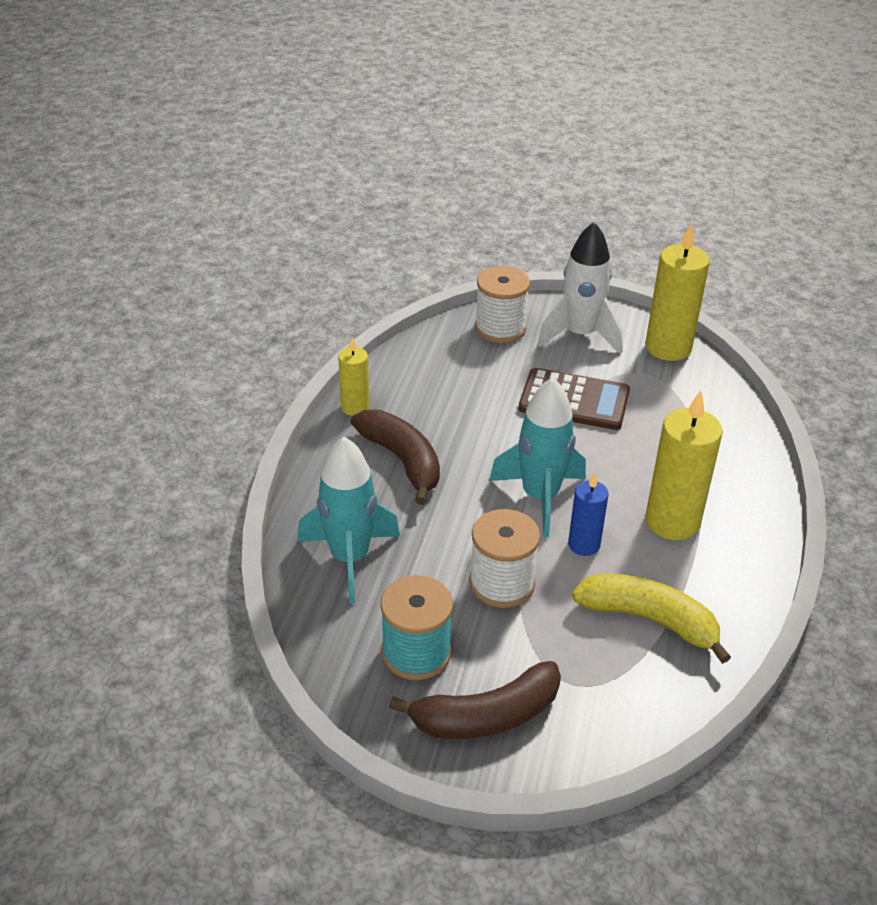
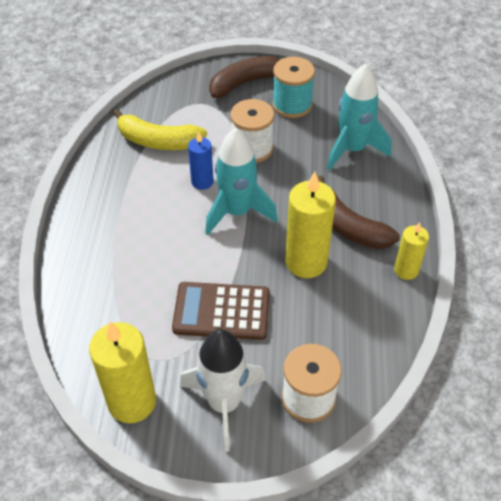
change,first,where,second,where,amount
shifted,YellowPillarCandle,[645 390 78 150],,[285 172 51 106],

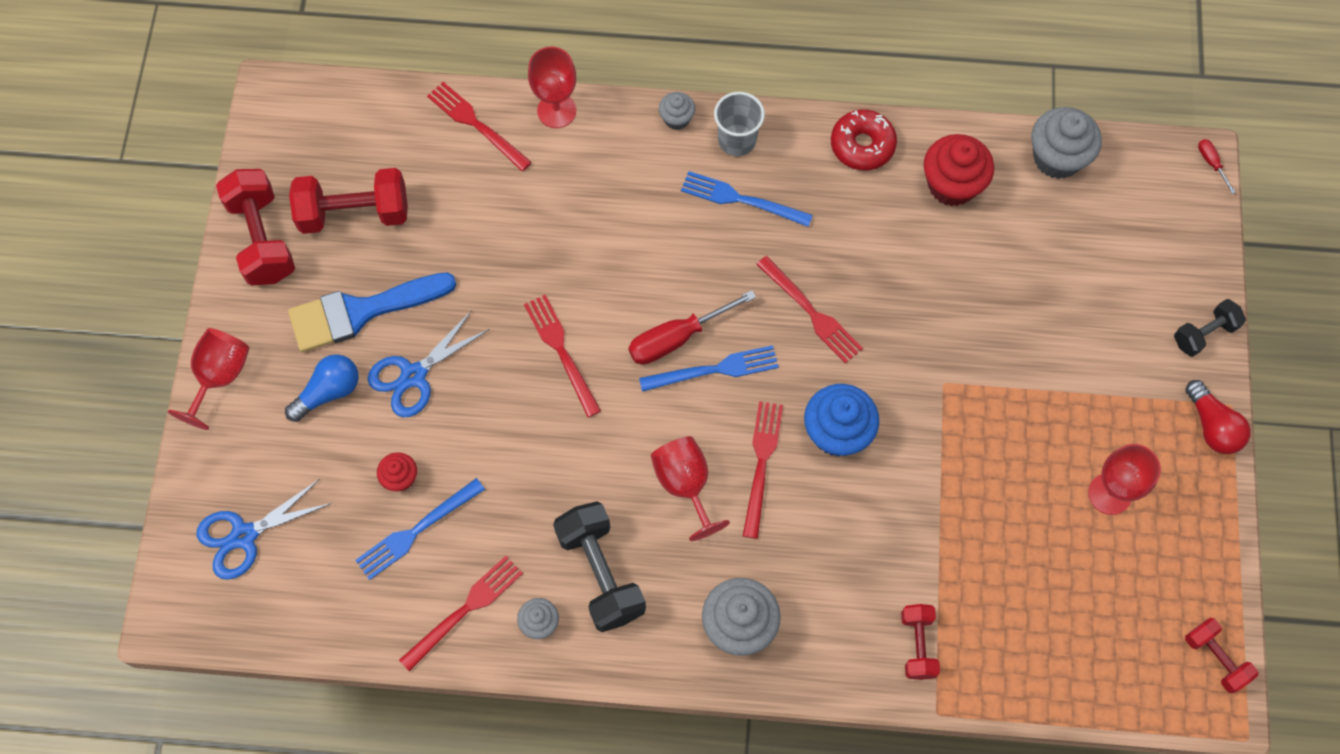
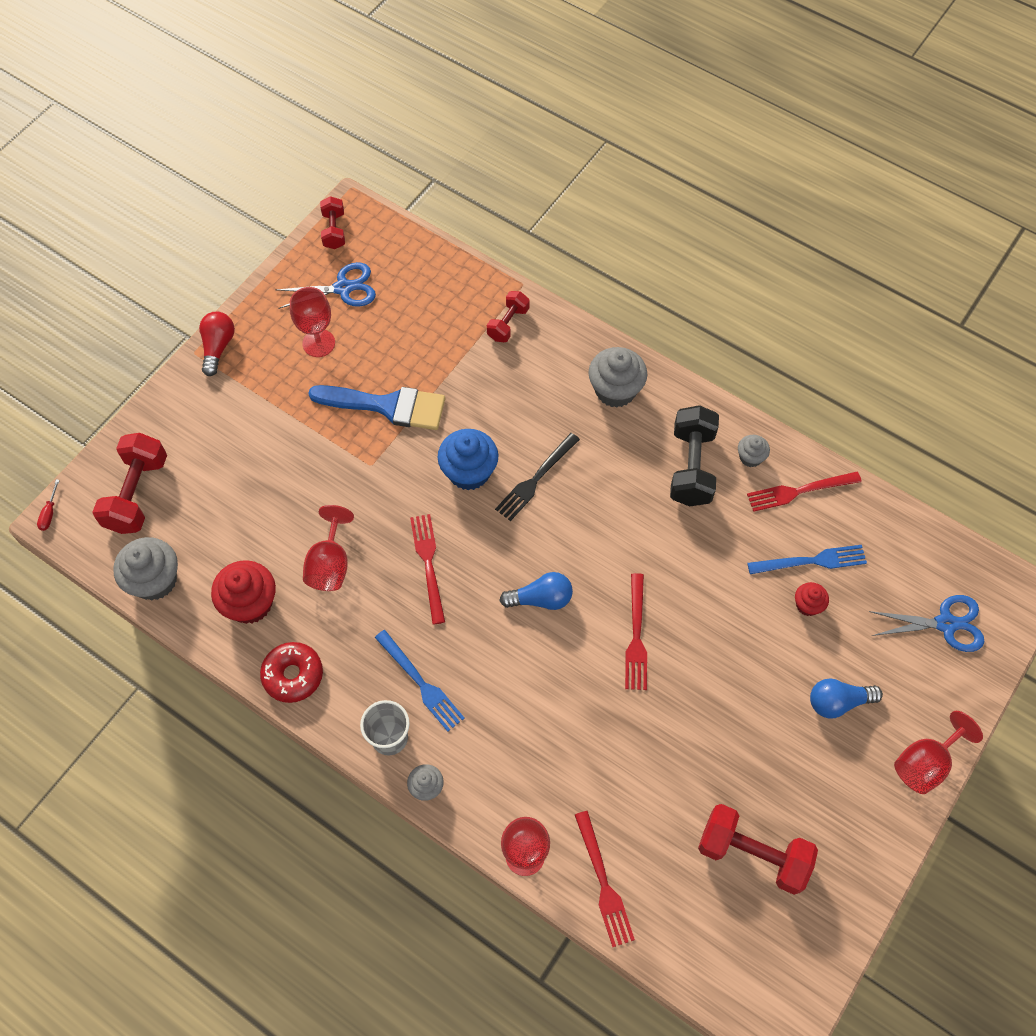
change,first,where,second,where,amount
shifted,CrimsonFreeWeight,[216 169 79 116],,[92 433 75 101],
shifted,BluePaintBrush,[288 272 169 80],,[308 385 137 45],
shifted,BluePairOfScissors,[367 310 123 107],,[275 262 101 47],
swapped,CrimsonFlatScrewdriver,[629 290 127 75],BlueLightbulb,[500 572 73 38],
gone,BlueTableFork,[639 345 140 47],,,
shifted,CrimsonWineGlass,[651 436 79 105],,[303 505 51 86],
repainted,CrimsonTableFork,[743 401 40 138],EbonyTableFork,[495 433 85 88],
gone,EbonyFreeWeight,[1174 299 72 58],,,

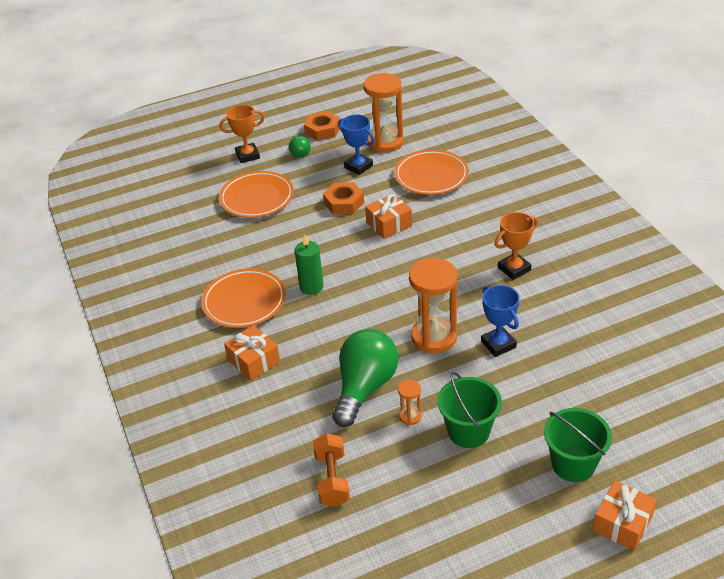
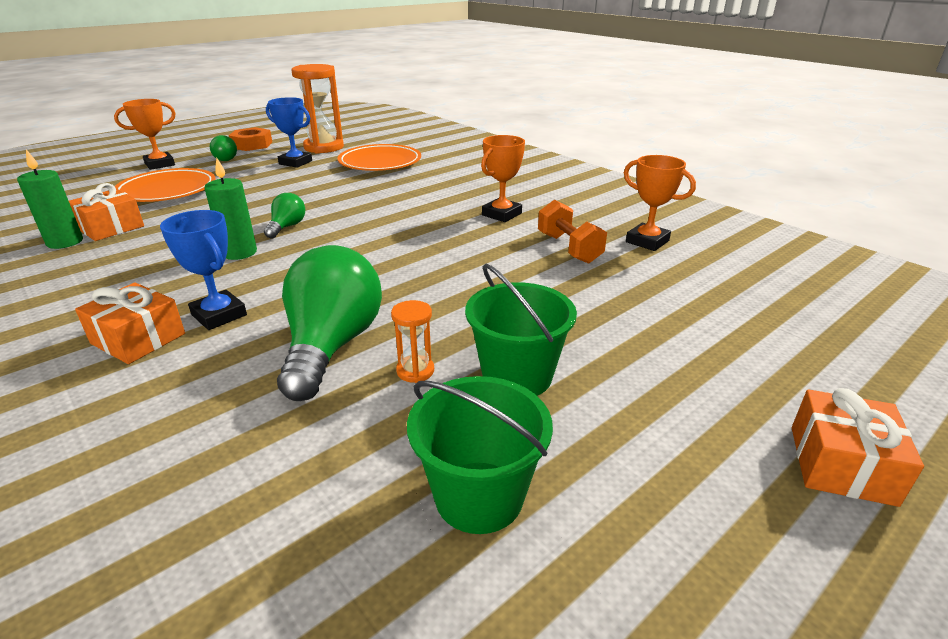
change,first,where,second,where,amount
gone,BrightOrangeFlatDish,[201 269 85 59],,,
shifted,BrightOrangeFreeWeight,[313 433 37 74],,[538 200 69 64],
gone,BrightOrangeHexagonNut,[323 182 41 32],,,
shifted,BrightOrangeGift,[365 194 47 45],,[69 183 75 58],
gone,BrightOrangeSandglass,[409 258 48 95],,,
shifted,BluePrizeCup,[481 285 38 72],,[160 210 87 120],
shifted,GreenPail,[544 408 68 74],,[407 376 146 158],
new,,,GreenPillarCandle,[17 149 66 100],
new,,,GreenLightbulb,[264 193 41 46],
new,,,BrightOrangePrizeCup,[624 155 72 96],

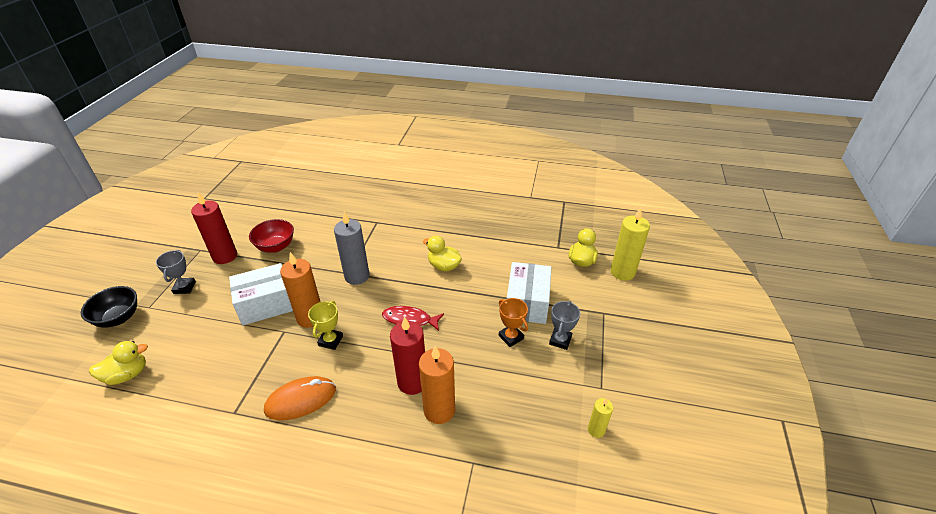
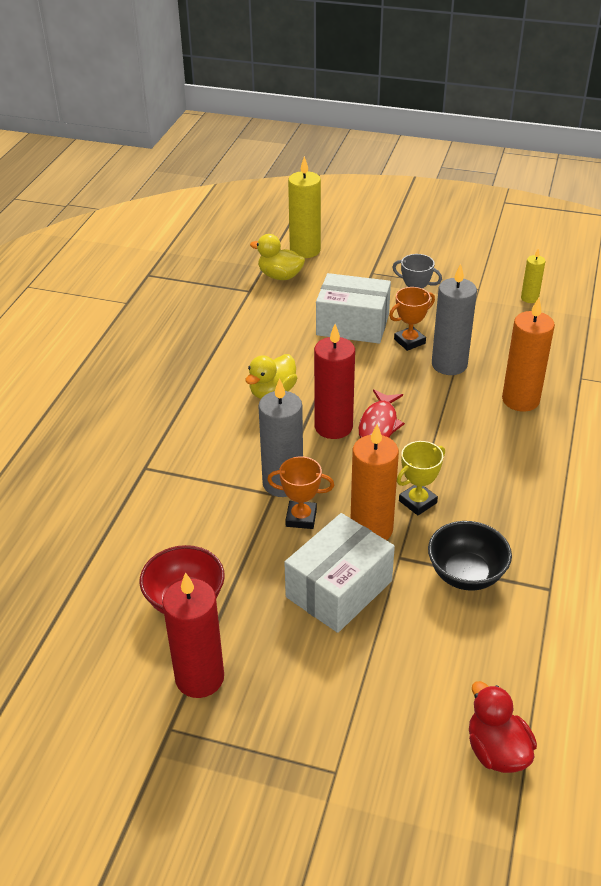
change,first,where,second,where,amount
shifted,EbonyBowl,[81 286 56 42],,[428 521 84 70],
repainted,YellowToyDuck,[89 341 59 44],CrimsonToyDuck,[469 681 68 92],
gone,GrayPrizeCup,[156 250 40 44],,,
rotated,WhiteParcel,[229 263 64 62],,[284 513 111 120],60 degrees clockwise
gone,BrightOrangeComputerMouse,[264 376 72 44],,,
rotated,YellowPrizeCup,[308 301 35 49],,[397 441 48 74],60 degrees counterclockwise
shifted,CrimsonPillarCandle,[390 316 35 79],,[314 324 41 115],
new,,,BrightOrangePrizeCup,[267 456 67 73],
new,,,GrayPillarCandle,[432 263 45 112],

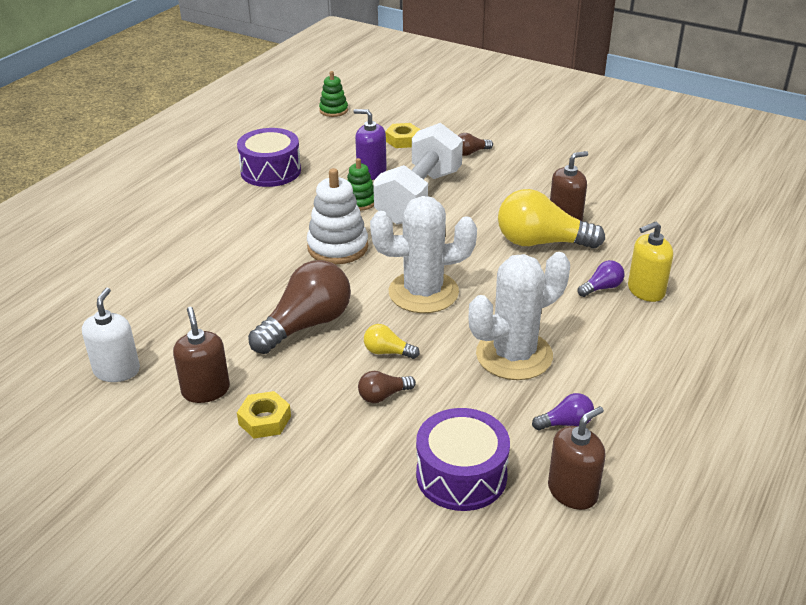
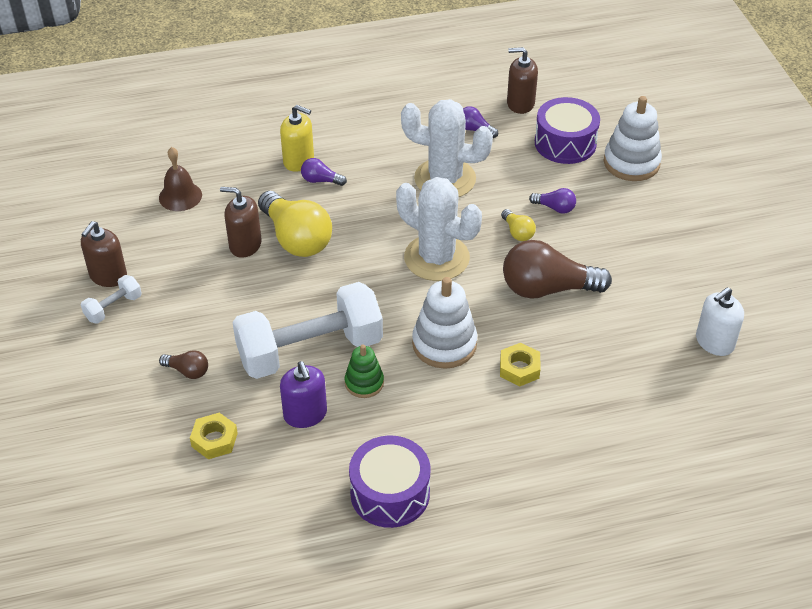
change,first,where,second,where,amount
shifted,BrownSoapPump,[173 307 57 96],,[81 221 46 66],
shifted,YellowHexagonNut,[237 391 54 47],,[500 343 41 44],
gone,GreenStackingToy,[319 71 29 46],,,
repainted,BrownLightbulb,[358 371 58 32],PurpleLightbulb,[529 188 47 26],
new,,,WhiteFreeWeight,[81 275 61 49],
new,,,BrownBell,[159 147 43 64],
new,,,WhiteStackingToy,[604 96 58 85],

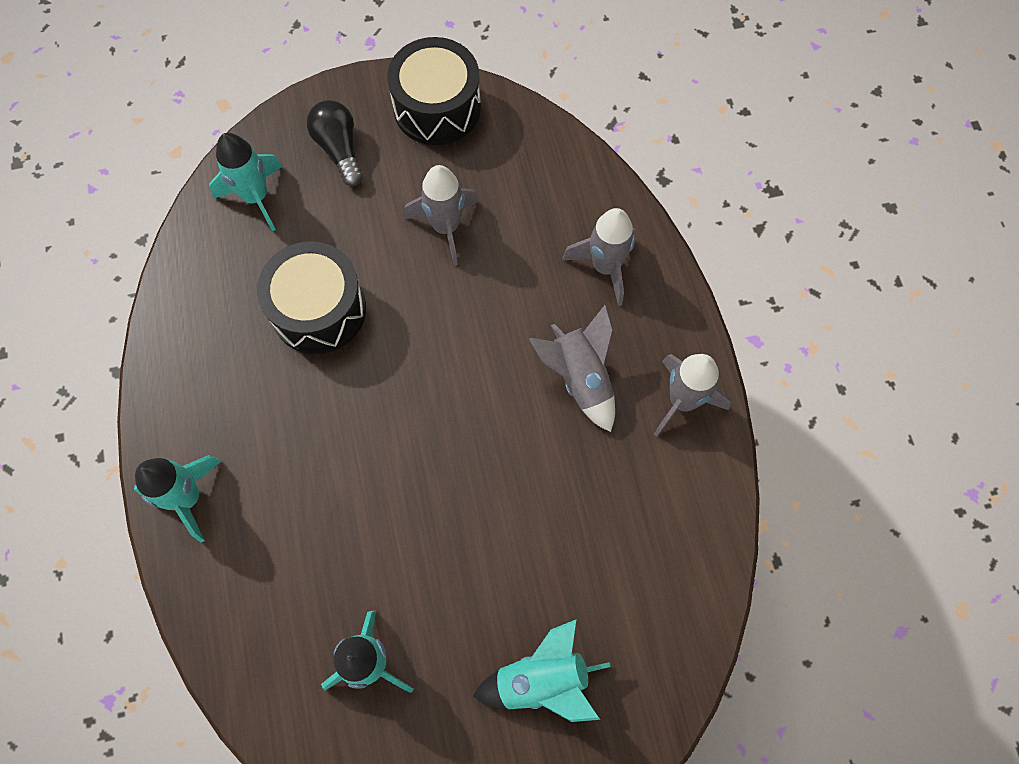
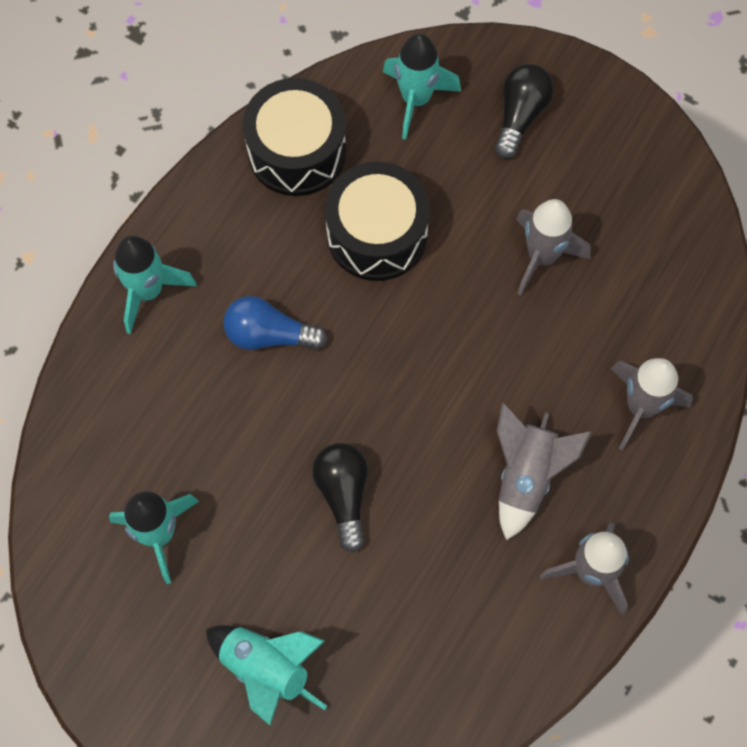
change,first,where,second,where,amount
shifted,EbonyDrum,[387 37 94 108],,[243 78 103 118],
new,,,BlueLightbulb,[223 296 104 54],
new,,,EbonyLightbulb,[312 443 56 110],

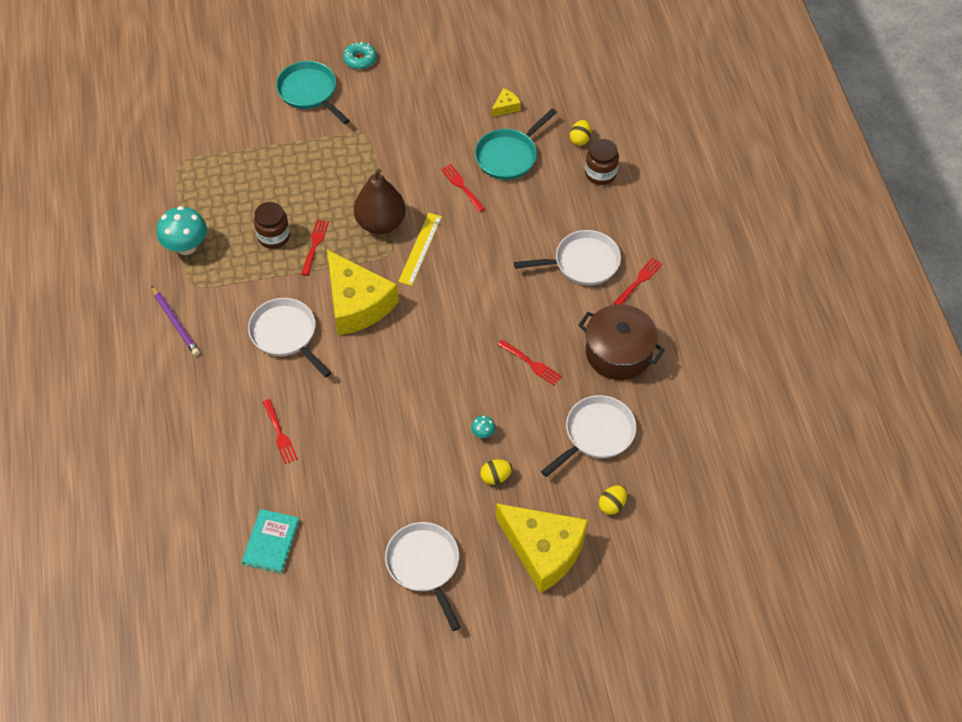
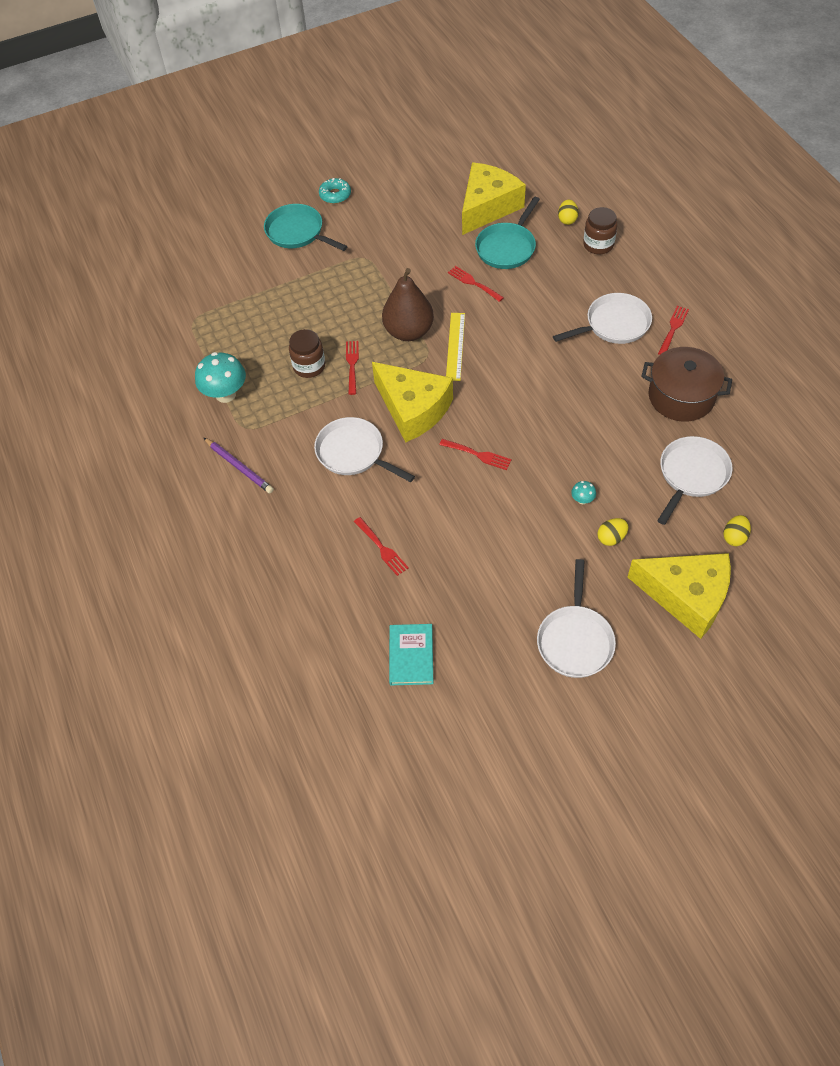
change,first,where,second,where,amount
rotated,WhitePan,[385 522 76 109],,[537 559 79 119],135 degrees counterclockwise
scaled,YellowCheeseWedge,[492 88 29 29],,[462 163 64 72],x2.49
shifted,CrimsonTableFork,[498 340 64 45],,[439 439 73 31],

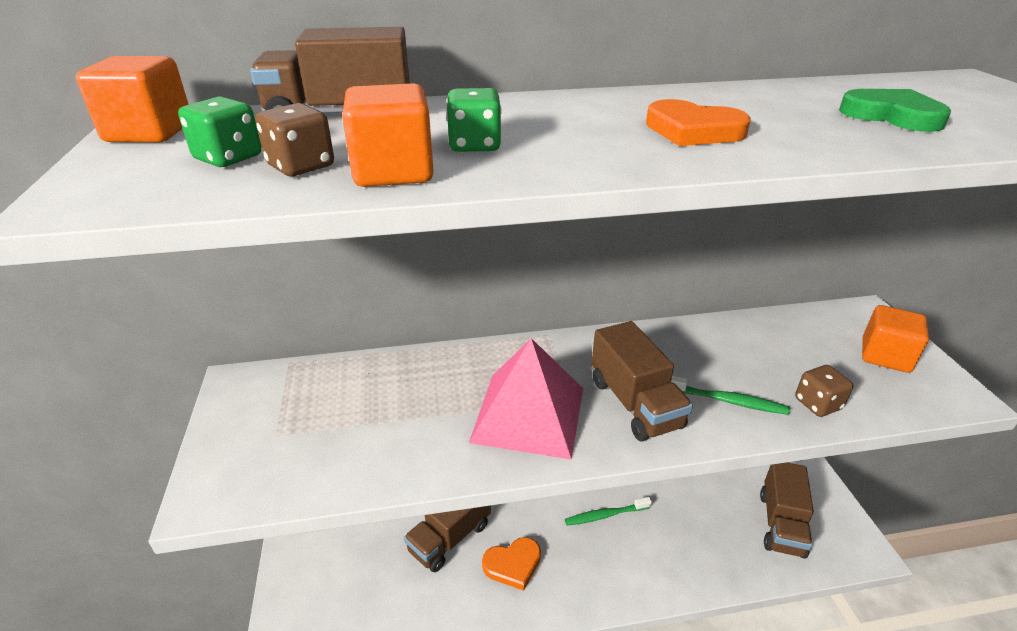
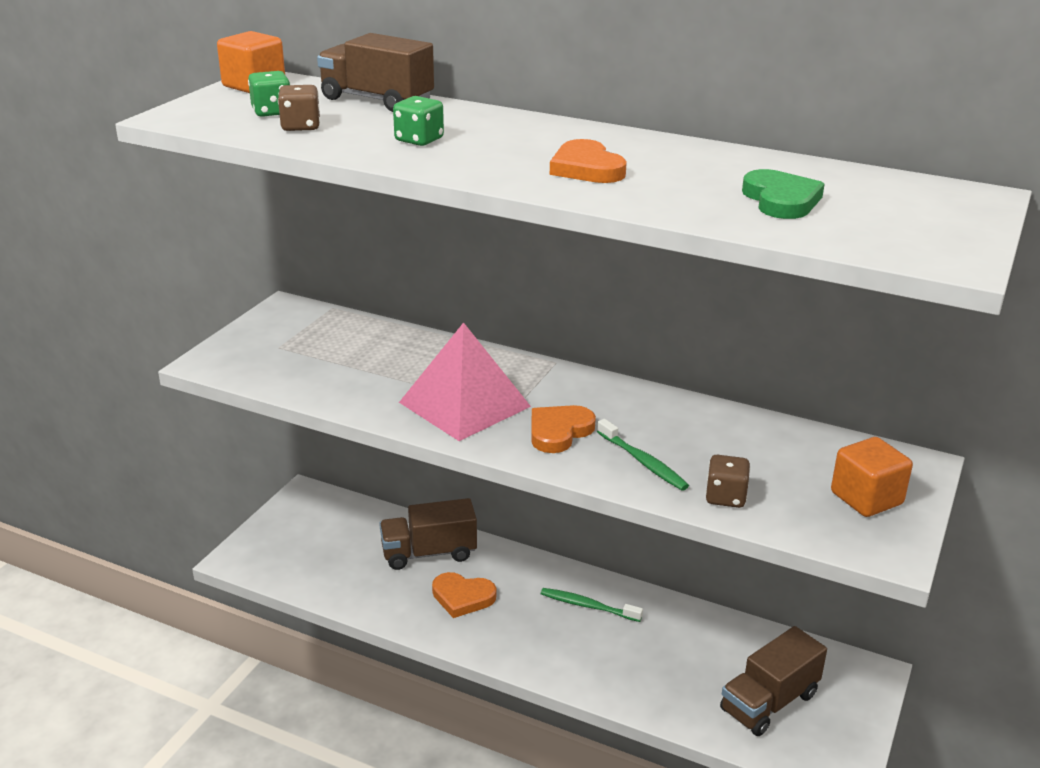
change,first,where,second,where,amount
gone,BrightOrangeBlock,[342 83 92 104],,,
swapped,BrownLorry,[592 321 101 121],BrightOrangeHeart,[531 405 65 48],

